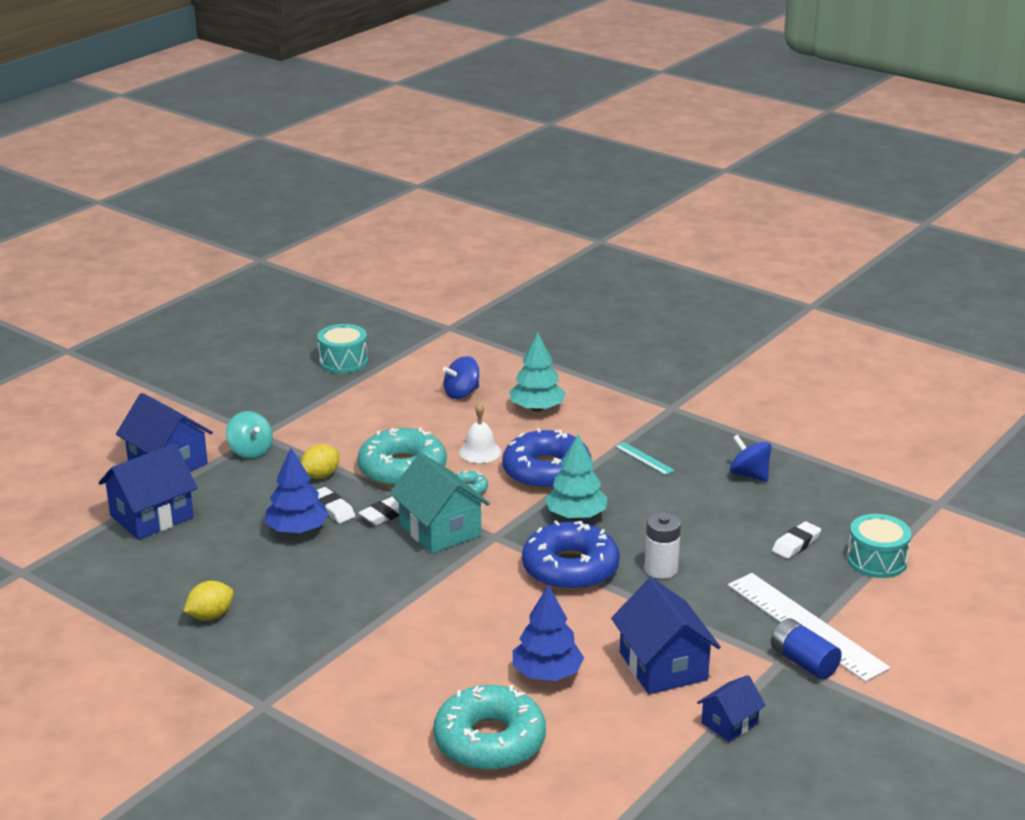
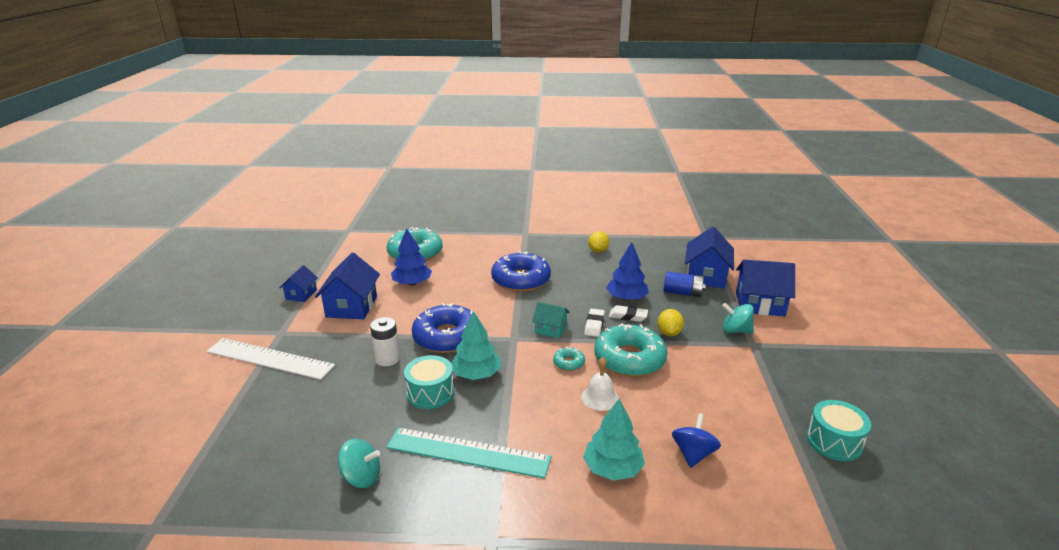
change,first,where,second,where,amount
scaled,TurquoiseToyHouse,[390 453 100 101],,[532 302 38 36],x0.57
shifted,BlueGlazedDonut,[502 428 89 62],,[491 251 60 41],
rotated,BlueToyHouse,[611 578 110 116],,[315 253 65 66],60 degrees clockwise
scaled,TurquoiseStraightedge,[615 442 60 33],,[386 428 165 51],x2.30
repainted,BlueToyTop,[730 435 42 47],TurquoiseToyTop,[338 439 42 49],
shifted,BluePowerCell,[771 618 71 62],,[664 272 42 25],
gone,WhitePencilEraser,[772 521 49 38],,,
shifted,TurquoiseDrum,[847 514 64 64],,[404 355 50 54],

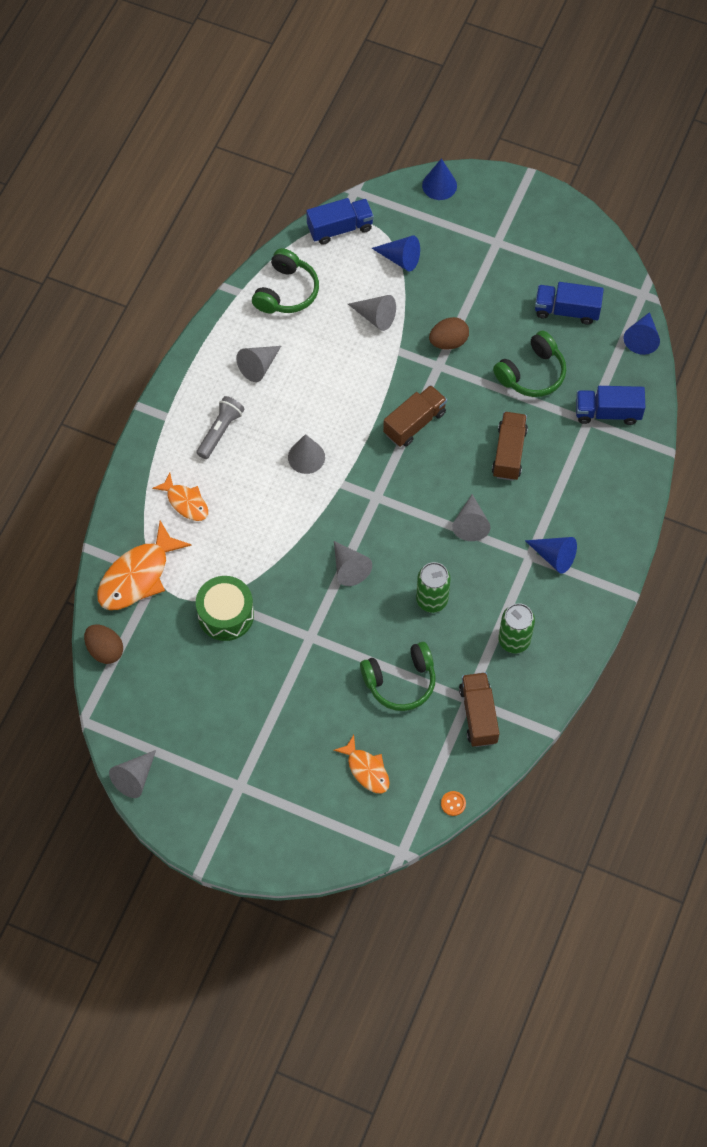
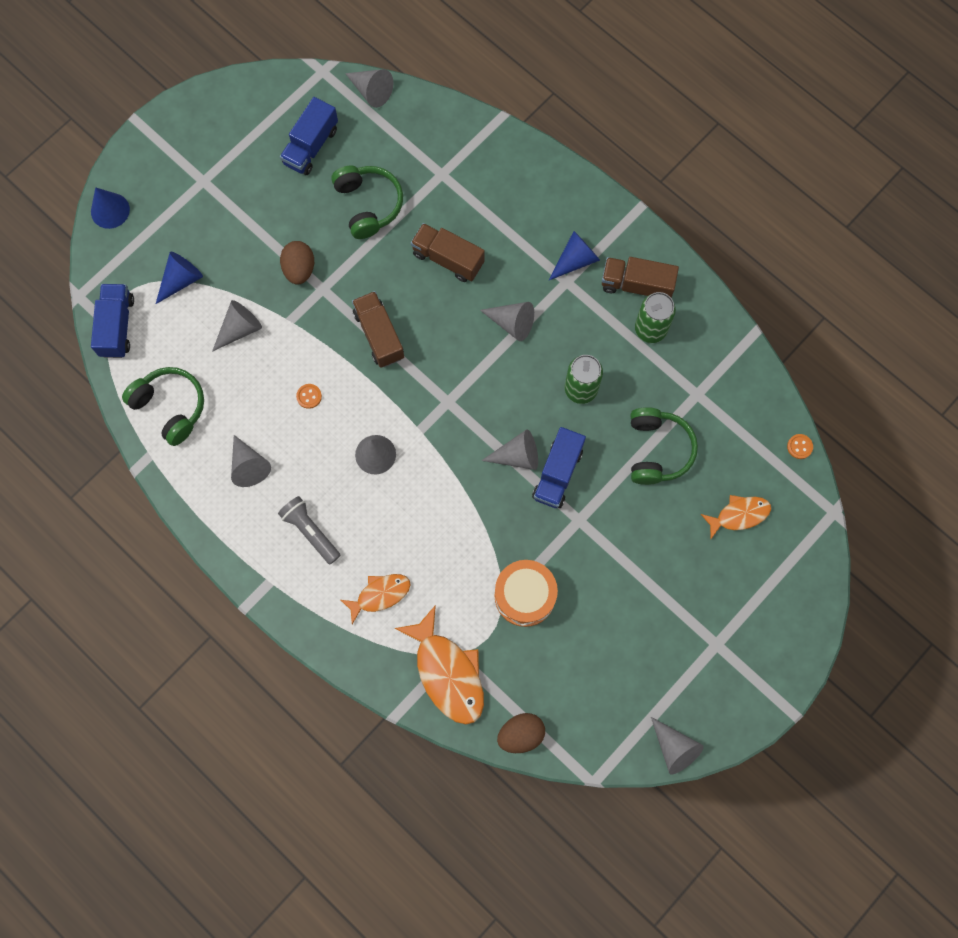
change,first,where,second,where,amount
repainted,GreenDrum,[196 576 58 65],BrightOrangeDrum,[495 560 63 67],
shifted,BrownLorry,[459 672 40 75],,[602 257 77 41],
shifted,BlueLorry,[576 386 69 39],,[532 427 54 81],
repainted,BlueCone,[624 312 36 43],GrayCone,[345 69 48 39],
new,,,BrightOrangeButton,[296 384 26 25],

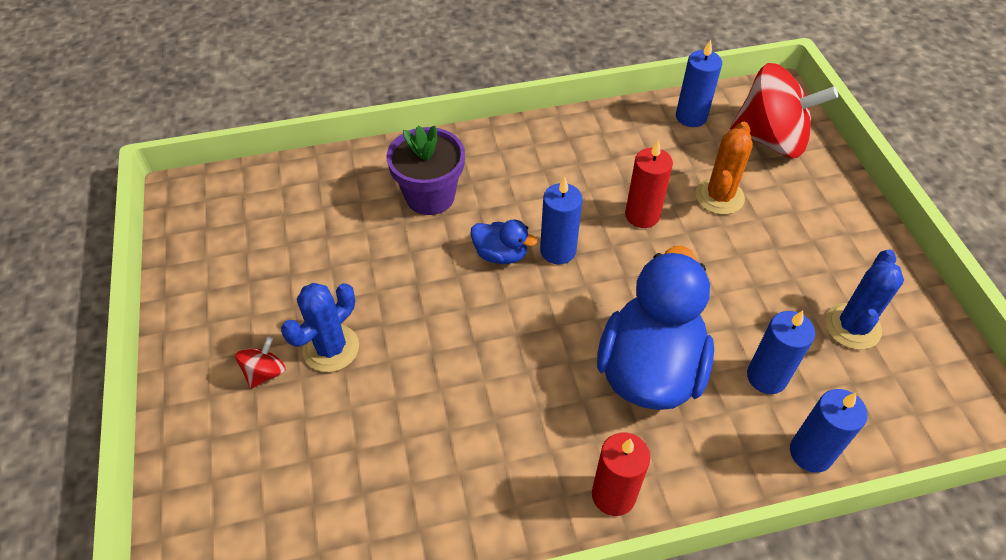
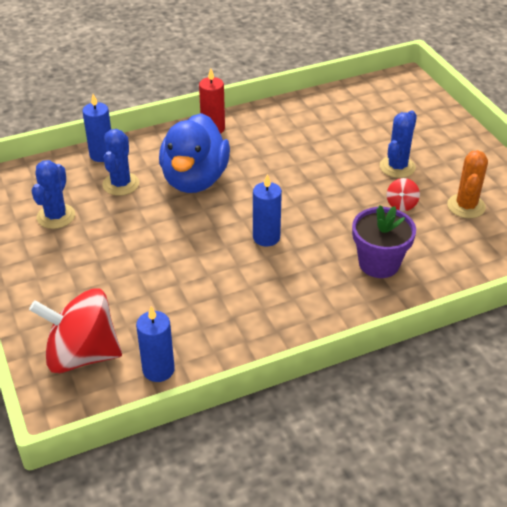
change,first,where,second,where,amount
shifted,CrimsonToyTop,[235 337 51 52],,[387 178 33 33],
gone,BlueToyDuck,[470 219 67 45],,,
gone,CrimsonPillarCandle,[625 140 48 88],,,
shifted,BrightOrangePricklyPlant,[695 122 58 93],,[447 150 41 68],
swapped,BluePillarCandle,[747 310 68 84],BluePricklyPlant,[102 129 37 67],

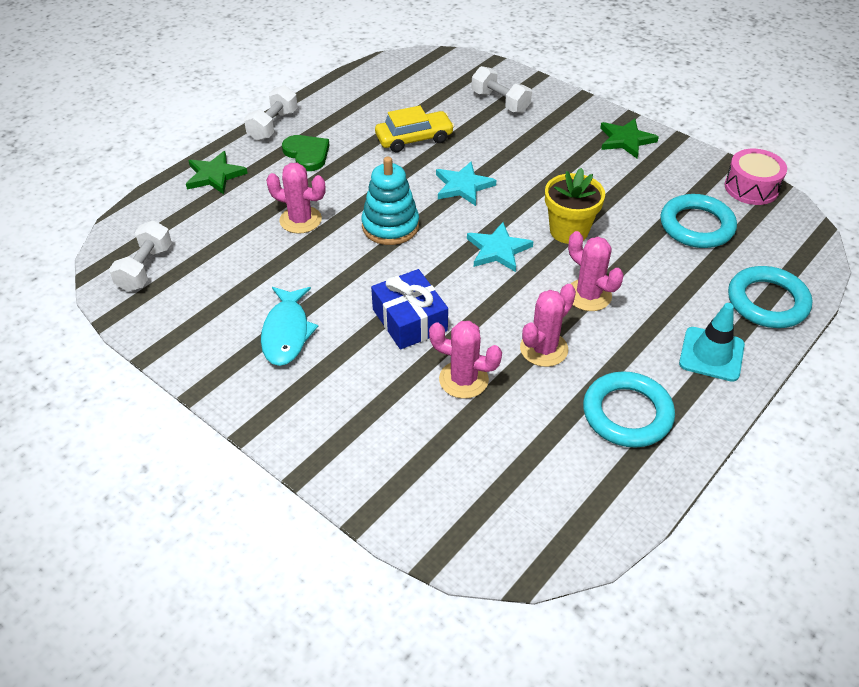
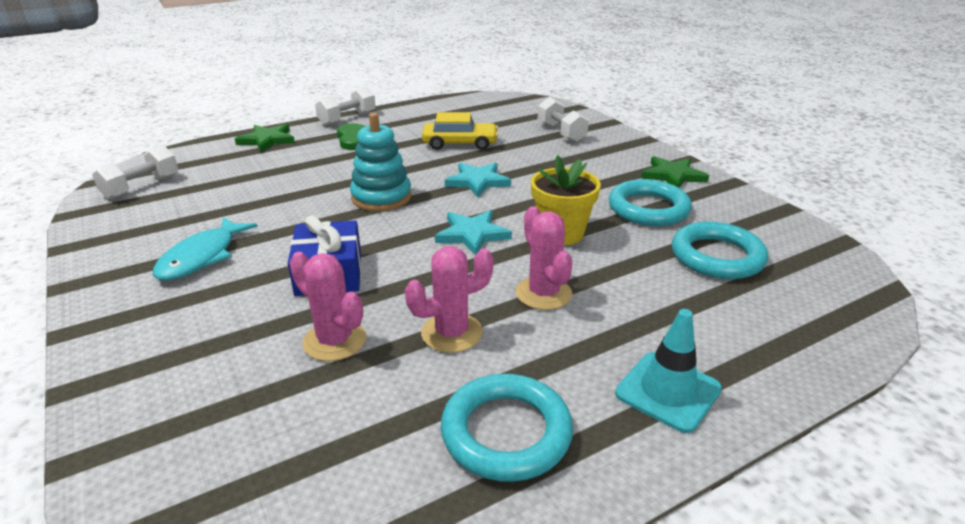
change,first,where,second,where,amount
gone,PinkPricklyPlant,[266 163 60 71],,,
gone,PinkDrum,[725 149 62 56],,,
shifted,TurquoiseRing,[728 266 84 62],,[609 179 83 47],

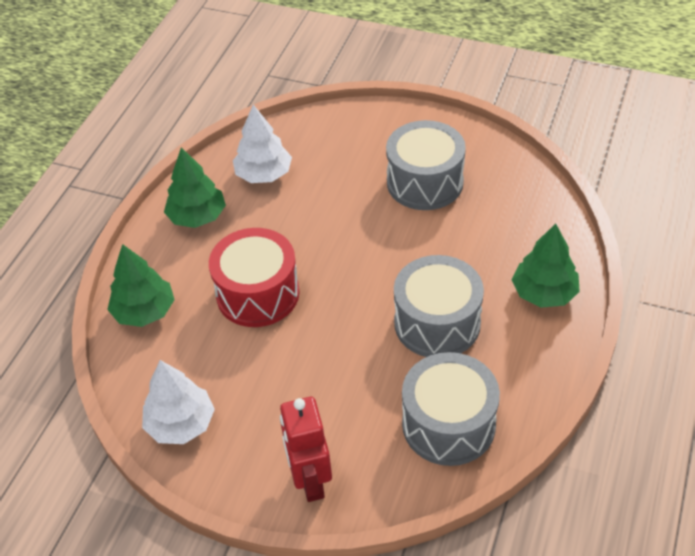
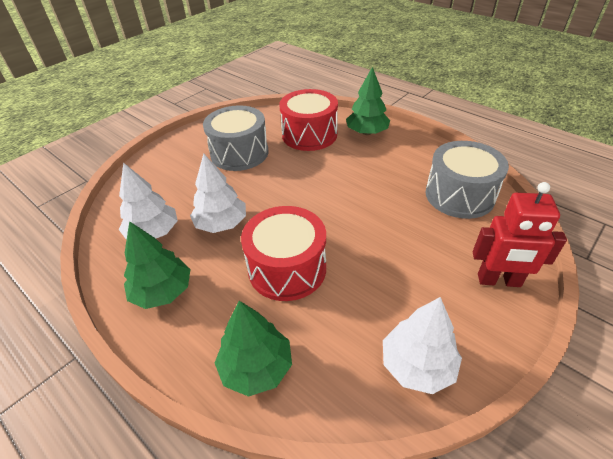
change,first,where,second,where,amount
gone,GrayDrum,[394 255 90 102],,,
new,,,WhiteFirTree,[190 154 56 79],
new,,,CrimsonDrum,[279 89 59 62],

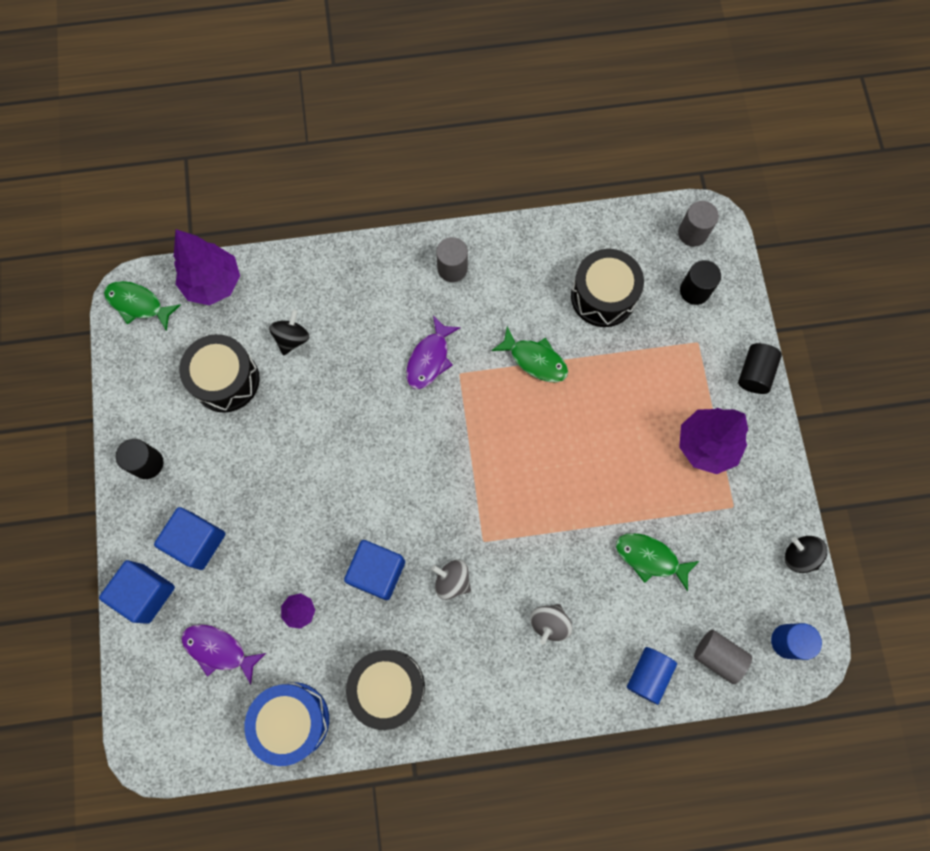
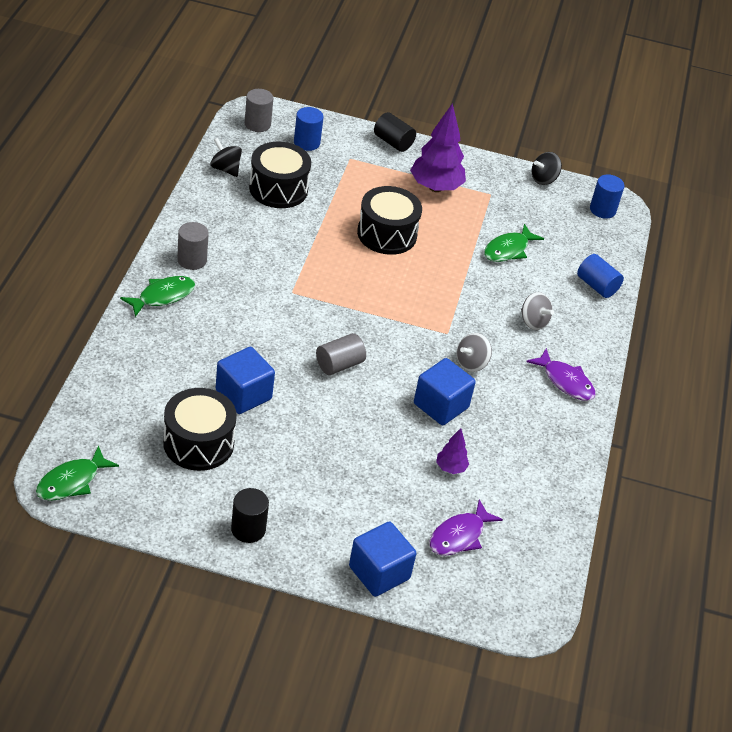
change,first,where,second,where,amount
shifted,BlueBlock,[154 507 71 63],,[216 347 59 67],
gone,PurpleFirTree,[174 229 66 76],,,
gone,BlueDrum,[244 682 85 84],,,
shifted,EbonyToyTop,[269 310 40 45],,[210 138 32 39],
shifted,EbonyDrum,[346 650 79 80],,[357 186 65 69],
shifted,PurpleFish,[406 316 55 74],,[526 348 70 53],
shifted,GreenFish,[491 326 77 57],,[120 276 75 41],
repainted,EbonySolidCylinder,[680 260 41 45],BlueSolidCylinder,[294 107 30 44],
shifted,GraySolidCylinder,[694 630 58 54],,[316 333 50 42],

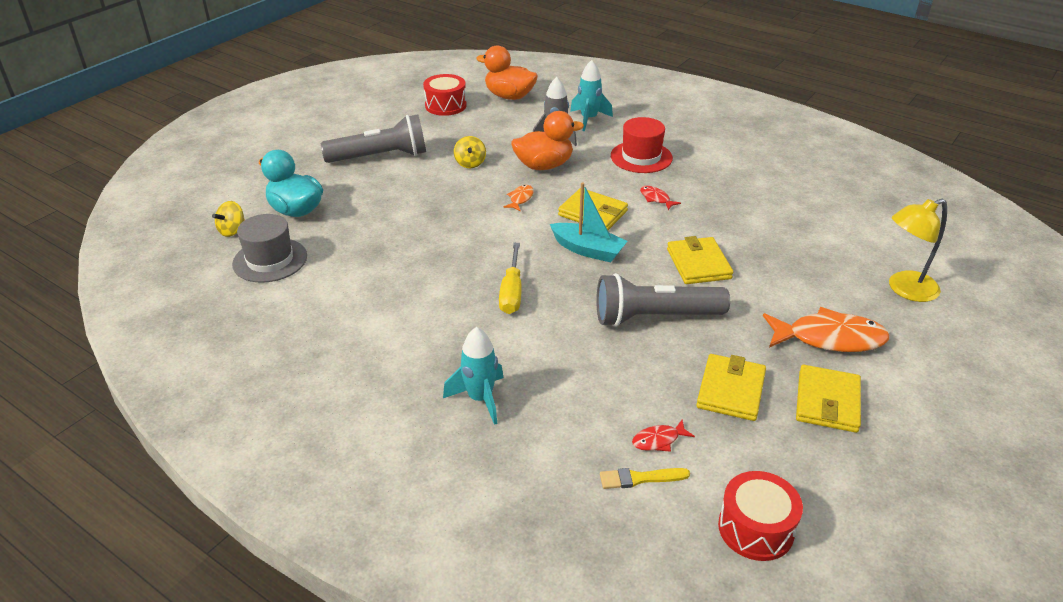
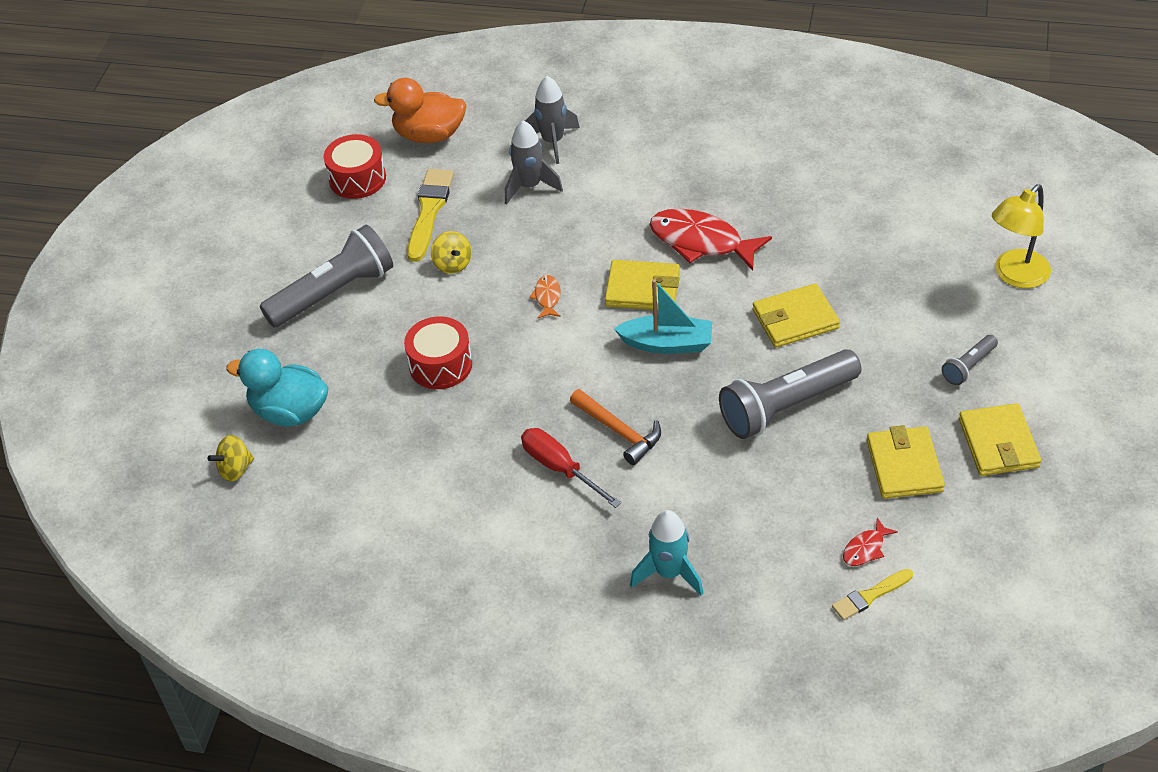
change,first,where,second,where,amount
rotated,YellowToyTop,[212 201 33 36],,[208 435 46 47],45 degrees clockwise
gone,GrayTallHat,[232 214 75 69],,,
swapped,YellowFlatScrewdriver,[499 243 22 71],BrightOrangeClawHammer,[570 389 91 76],
gone,BrightOrangeToyDuck,[511 111 73 59],,,
repainted,TurquoiseToyRocket,[570 60 43 71],GrayToyRocket,[525 76 55 88],
gone,CrimsonTallHat,[611 117 62 56],,,
scaled,CrimsonFish,[640 186 41 24],,[649 209 123 62],x2.17
rotated,YellowBillfold,[667 236 67 48],,[753 283 87 65],75 degrees counterclockwise
shifted,CrimsonDrum,[718 471 85 90],,[404 316 68 73],
swapped,BrightOrangeFish,[763 307 126 45],GrayTorch,[942 335 56 50],
new,,,YellowPaintBrush,[407 169 47 93],
new,,,CrimsonFlatScrewdriver,[521 428 100 80],

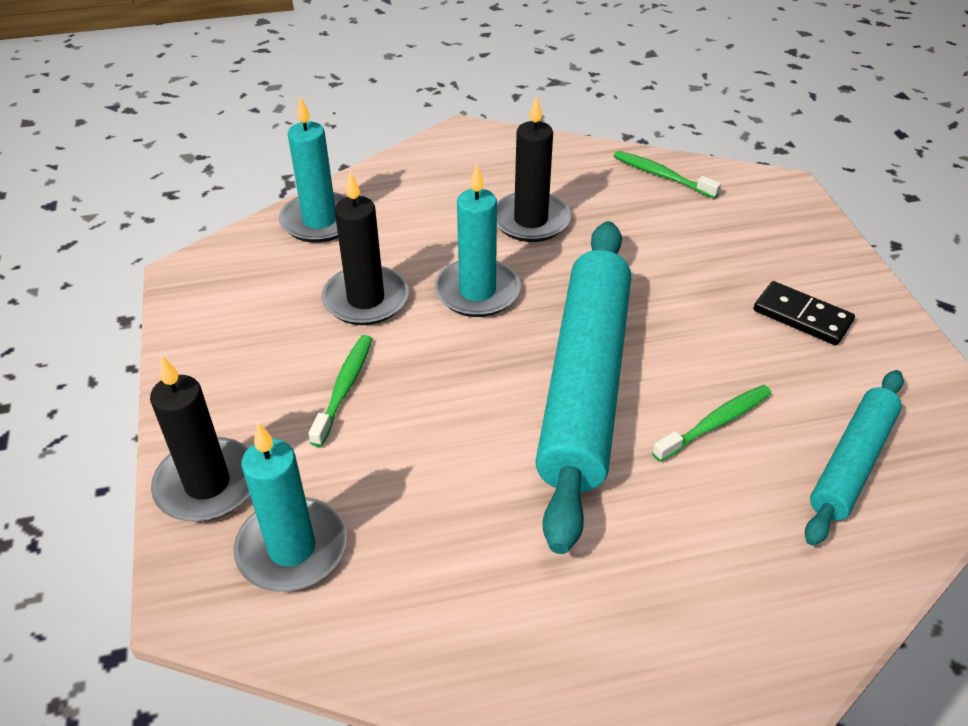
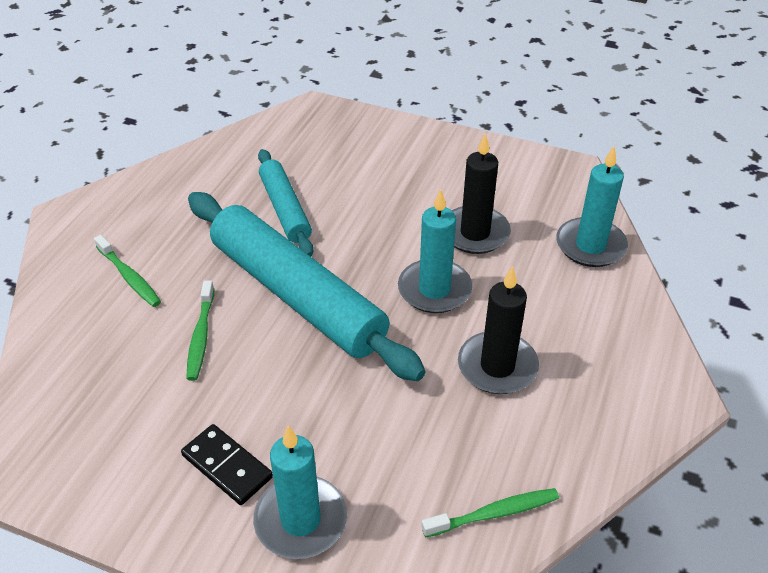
change,first,where,second,where,amount
gone,EbonyPillarCandle,[150 355 100 167],,,
shifted,TurquoisePillarCandle,[233 422 114 170],,[253 426 94 133],
shifted,GreenToothBrush,[308 335 64 112],,[94 235 67 72],
rotated,EbonyDominoTile,[754 281 101 64],,[181 424 92 81],60 degrees clockwise
shifted,TurquoisePastryRoller,[805 370 99 176],,[258 149 56 107],

